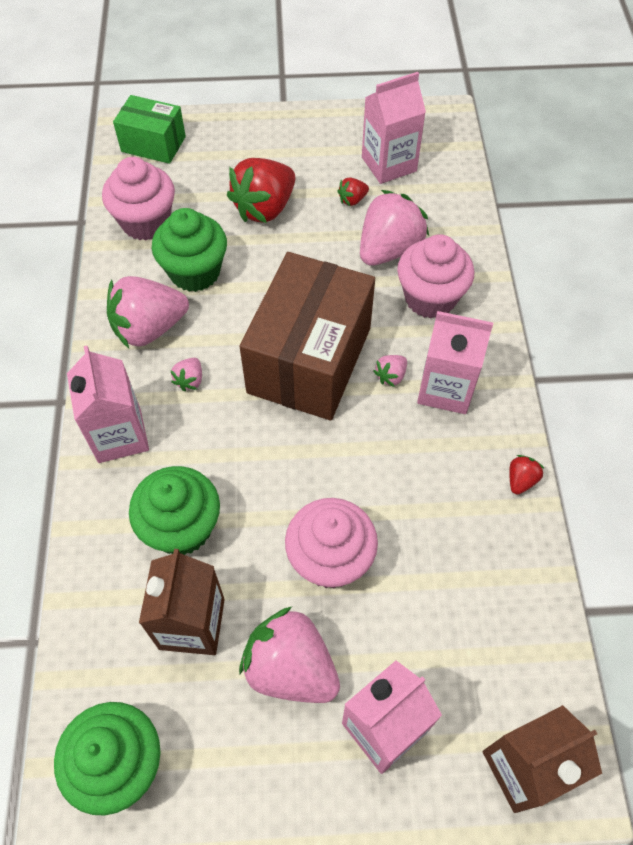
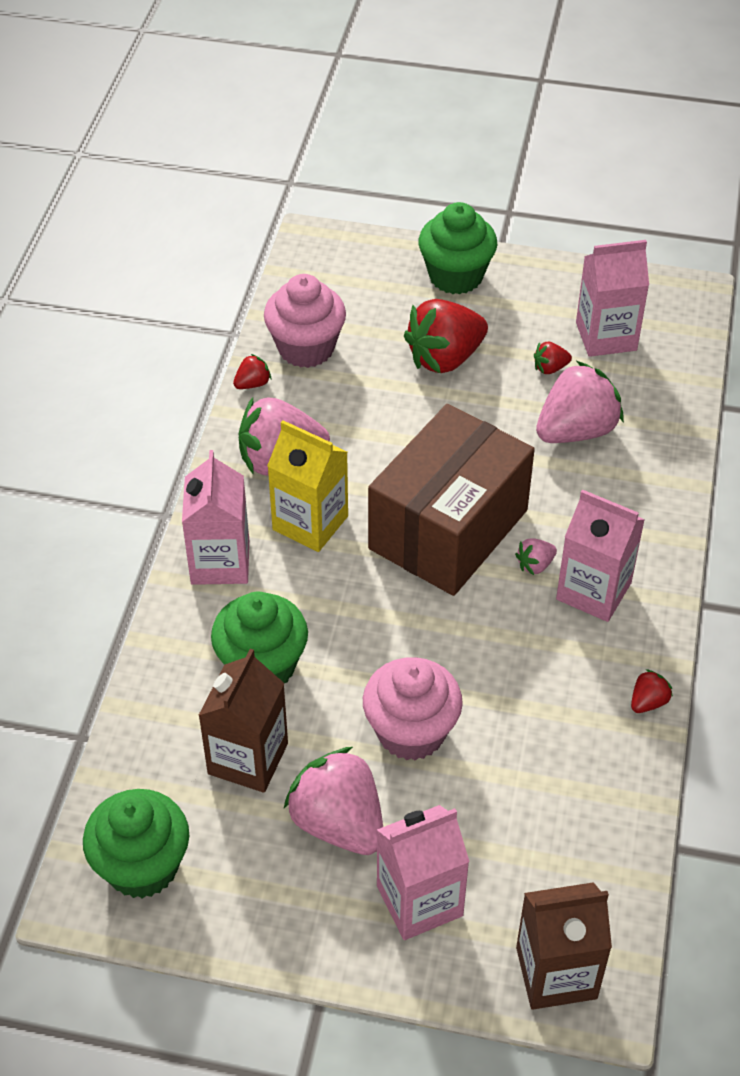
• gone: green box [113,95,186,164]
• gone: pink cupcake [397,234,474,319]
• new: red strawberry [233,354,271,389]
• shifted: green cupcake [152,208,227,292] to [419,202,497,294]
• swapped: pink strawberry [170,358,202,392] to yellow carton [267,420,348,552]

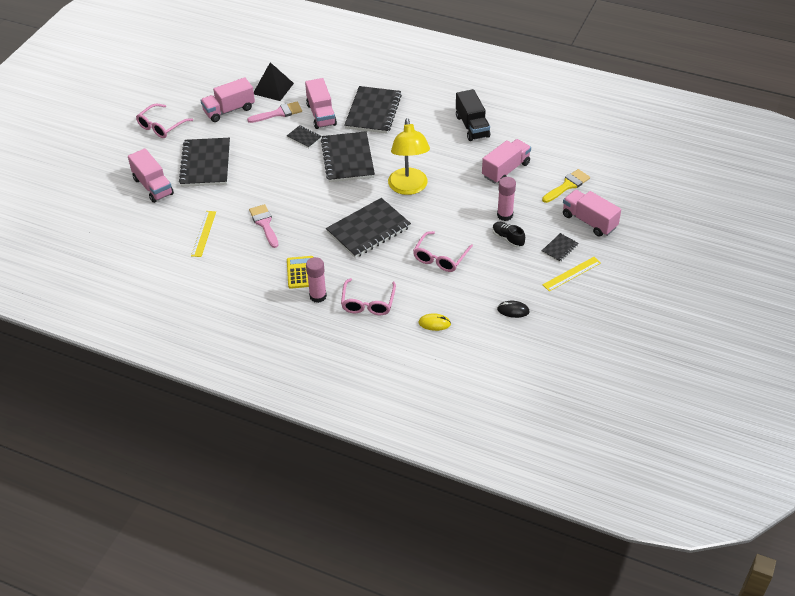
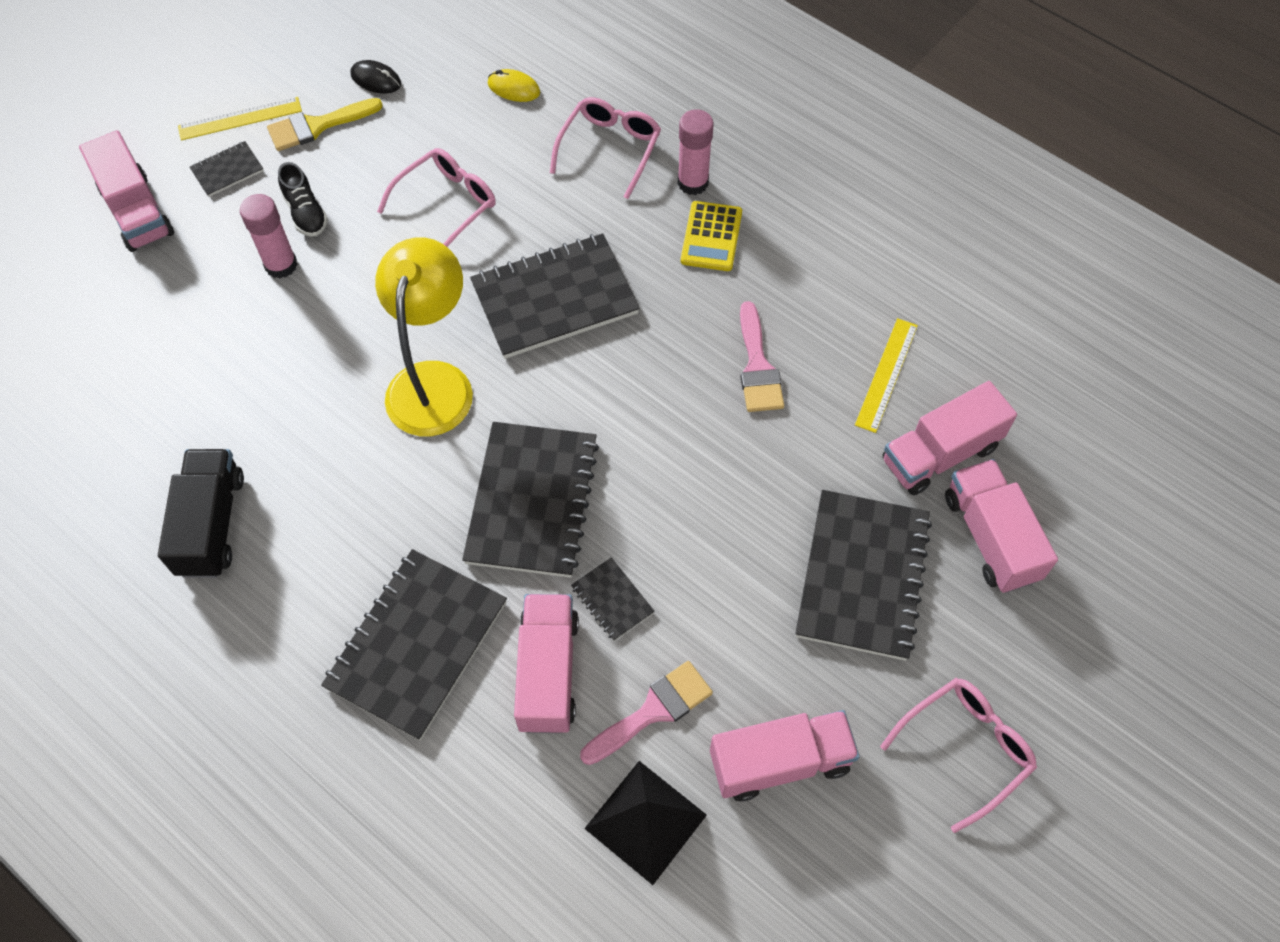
• shifted: pink truck [482,139,531,184] to [883,381,1017,495]
• shifted: yellow brush [542,169,590,203] to [267,98,383,151]
• rotated: pink brush [247,102,302,123] = [580,661,713,765] 150 degrees clockwise

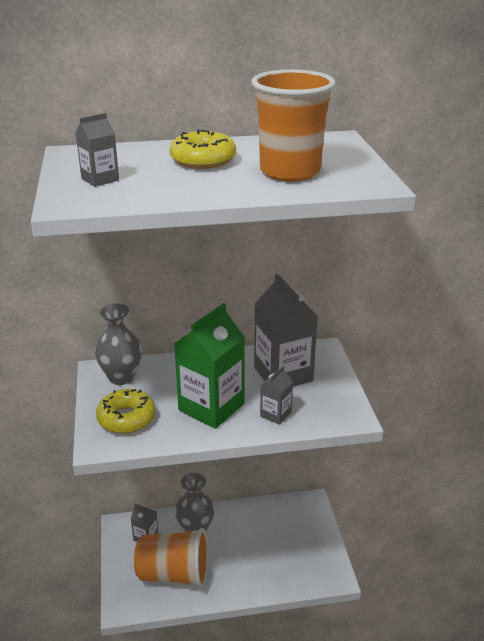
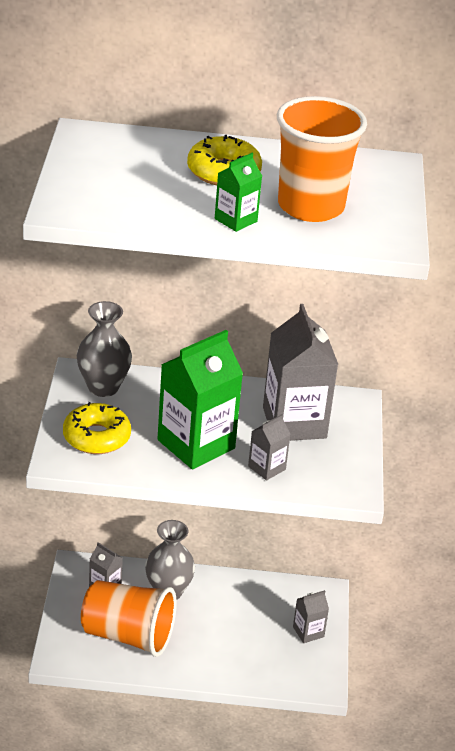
• new: green carton [215,153,262,232]
• shifted: grey carton [76,113,119,187] to [293,590,329,643]

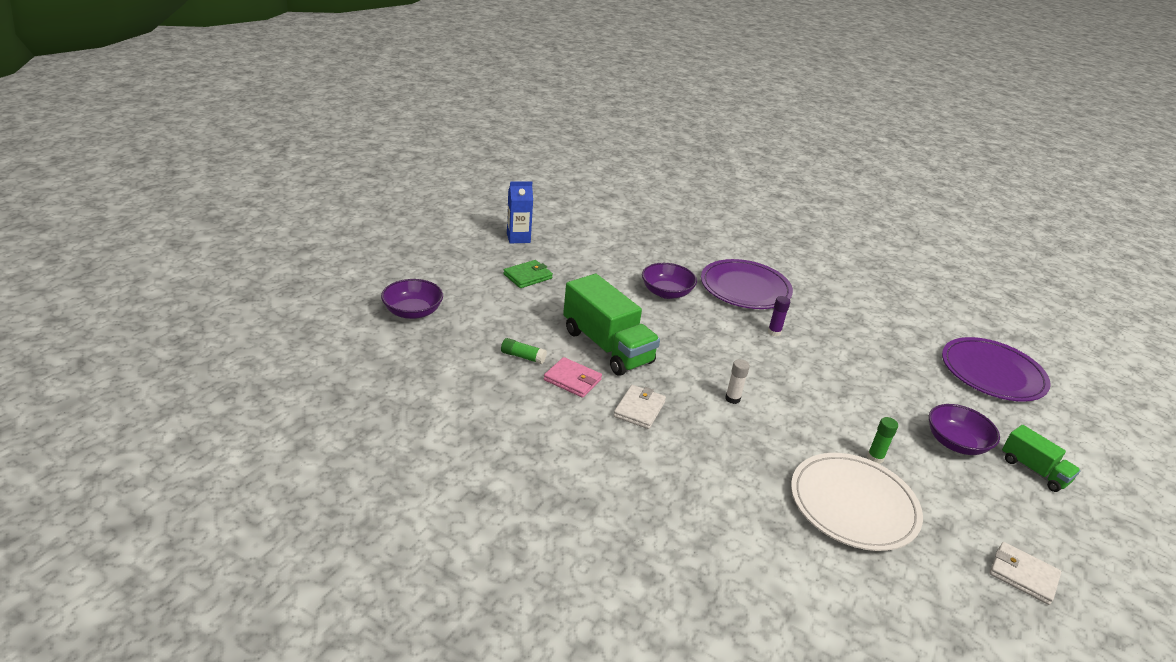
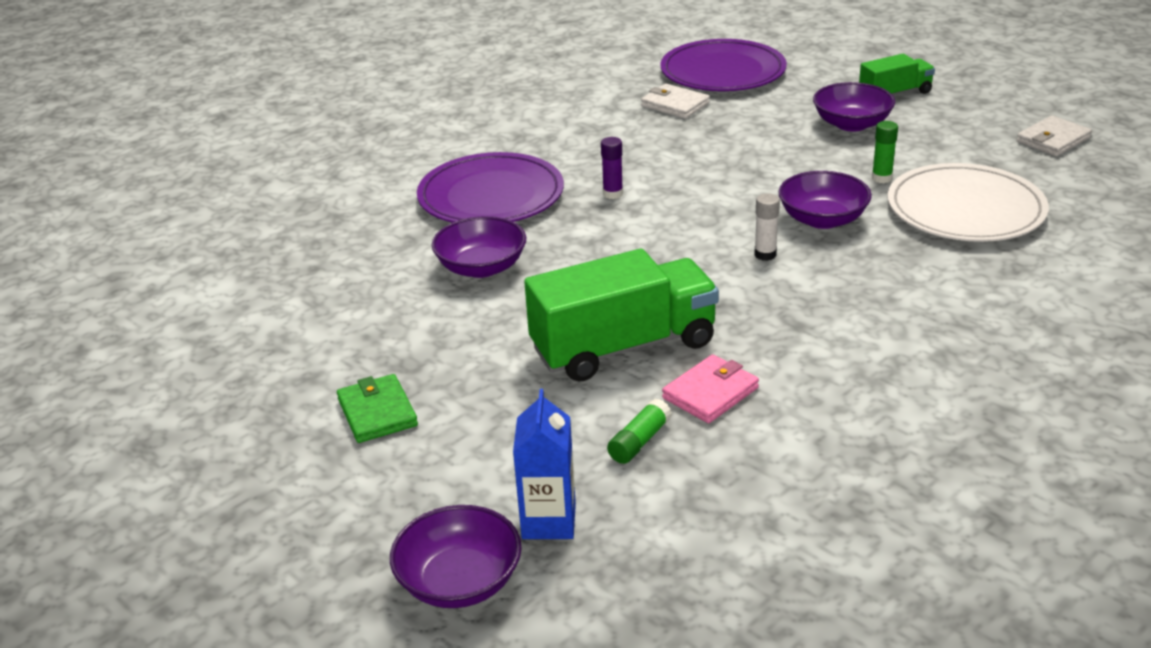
• new: purple bowl [778,171,872,229]
• shifted: blue carton [507,181,533,243] to [513,389,576,539]
• shifted: white wallet [613,385,666,429] to [641,84,710,119]

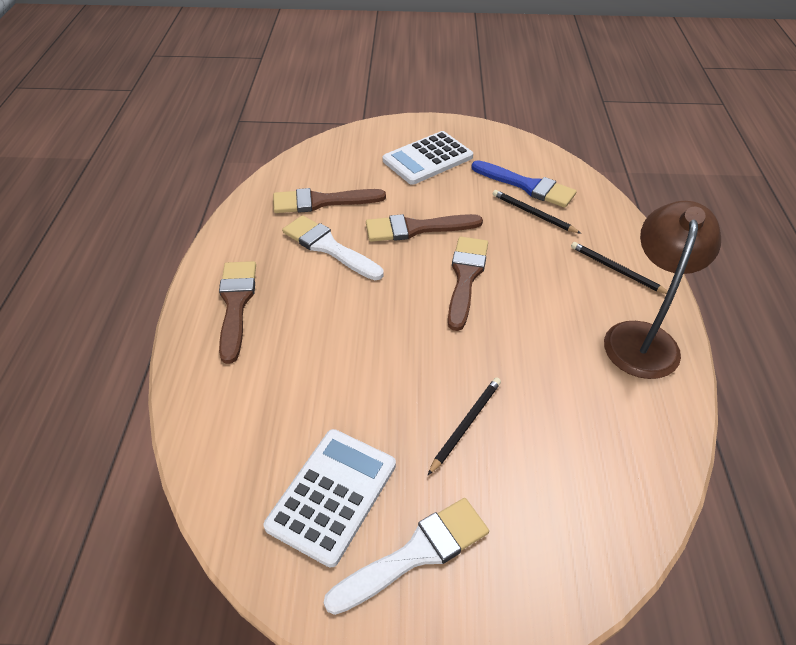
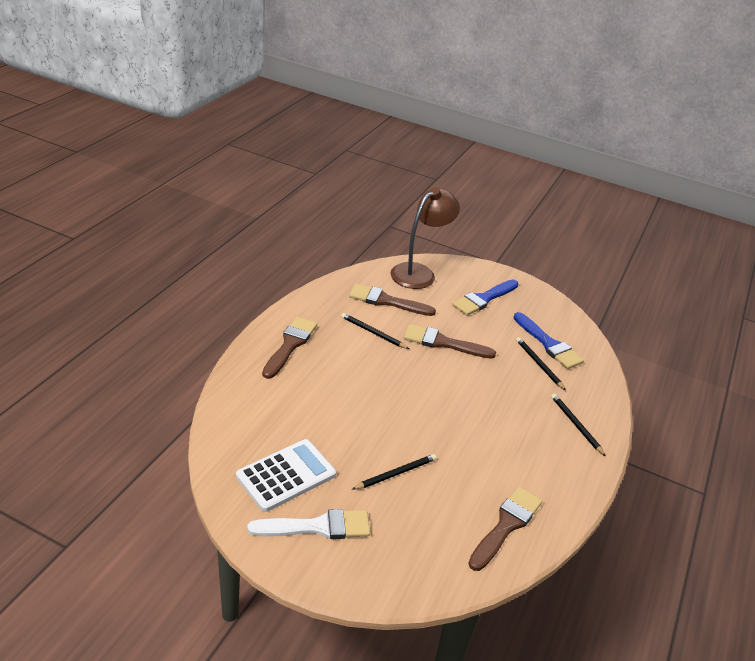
• shifted: brown brush [448,237,488,331] to [468,486,542,571]
• shifted: brown lamp [604,201,721,379] to [391,187,460,289]
• swapped: white brush [282,215,383,280] to black pencil [341,313,409,349]
• swapped: white calculator [383,131,473,185] to blue brush [452,280,518,315]

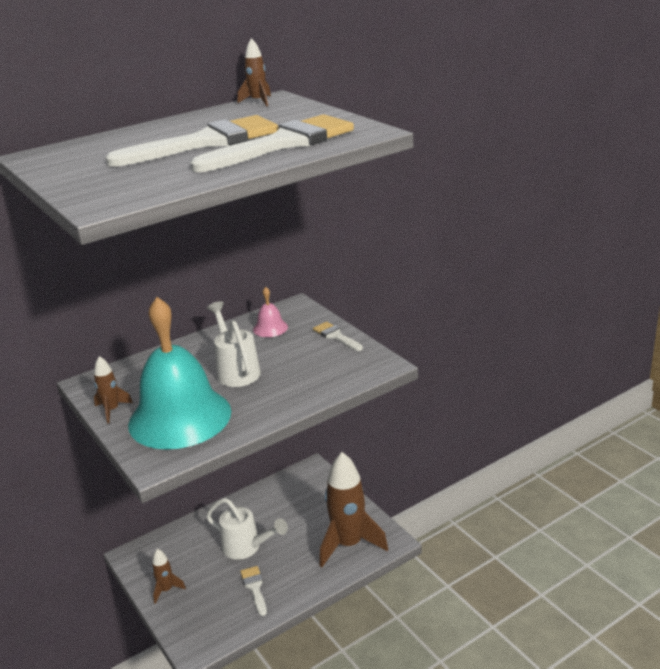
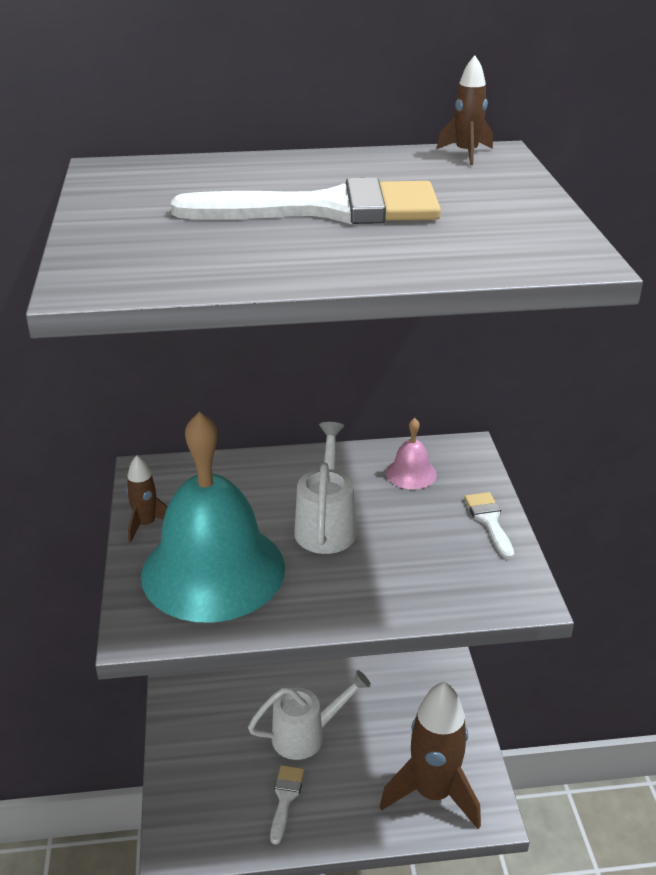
• gone: brown rocket [152,549,186,604]
• gone: white brush [191,114,354,172]
• rotated: white watering can [206,498,288,560] = [248,670,371,760] 75 degrees counterclockwise

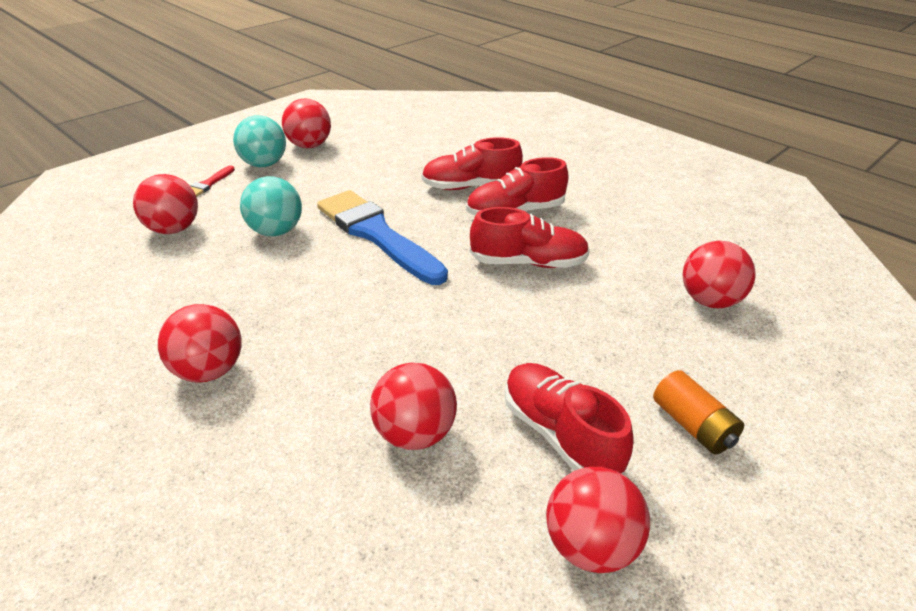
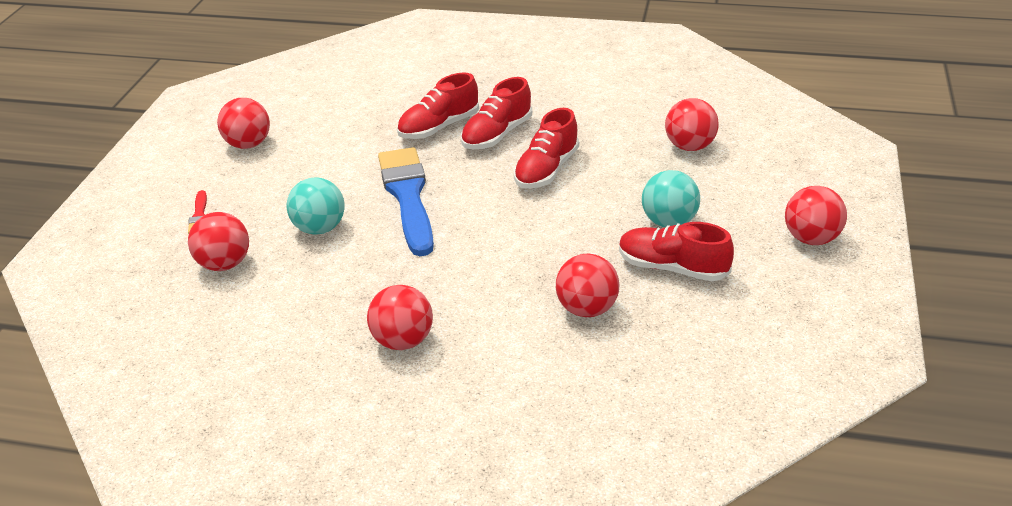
• gone: orange battery [653,370,744,455]
• shifted: turquoise ball [233,115,286,167] to [642,170,700,227]
• shifted: red ball [546,467,650,573] to [785,186,847,245]
• rotated: blue brush [317,190,448,285] = [378,147,434,256] 60 degrees clockwise
• rotated: red shoe [470,207,590,268] = [514,108,579,189] 150 degrees clockwise

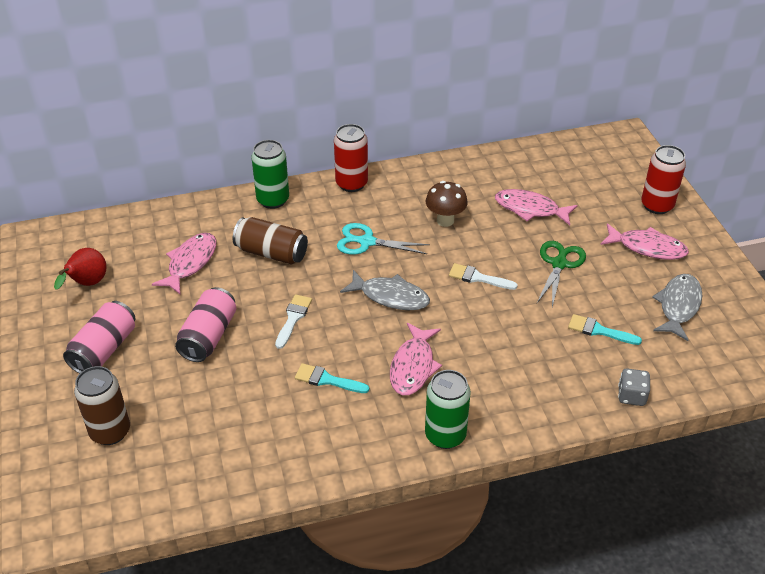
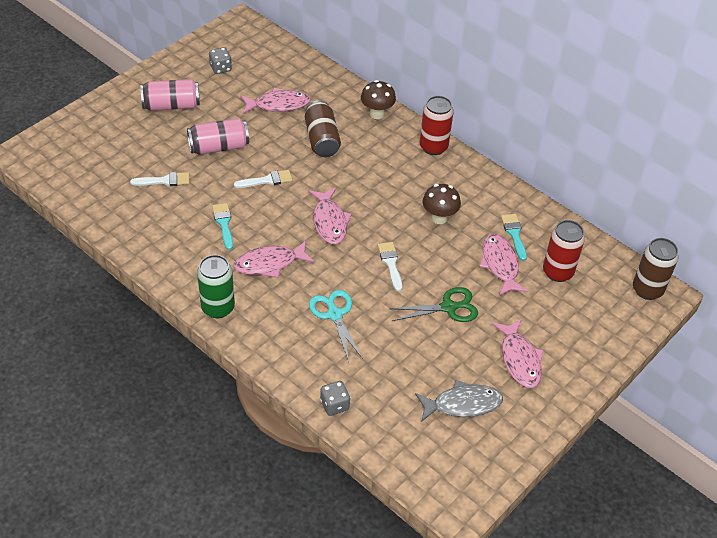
• new: white brush [130,172,190,186]
• shifted: brown can [74,366,130,445] to [633,238,678,300]
• shifted: turquoise scissors [337,223,430,255] to [309,290,363,361]
• shifted: turquoise brush [568,314,642,345] to [501,214,527,261]
• shifted: red can [641,145,686,214] to [543,220,585,282]
• swapped: red pear [54,248,107,290] to grey dice [209,47,232,74]
• swapped: green can [251,140,289,209] to brown mushroom [361,80,396,119]
• repainted: grey fish [340,270,430,310] to pink fish [309,188,352,244]

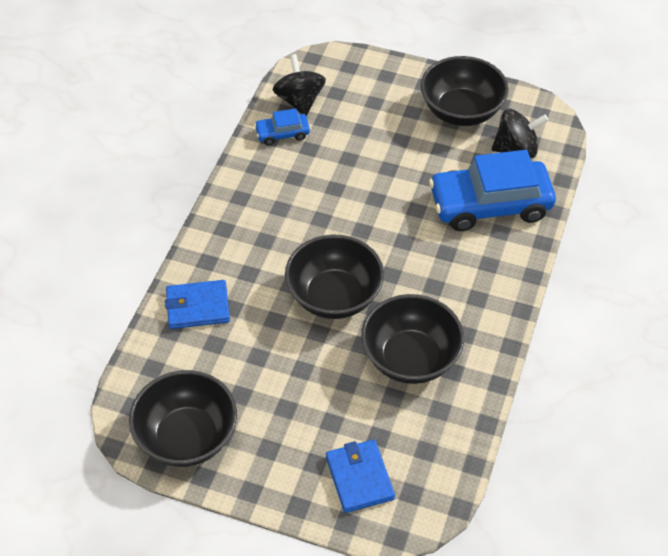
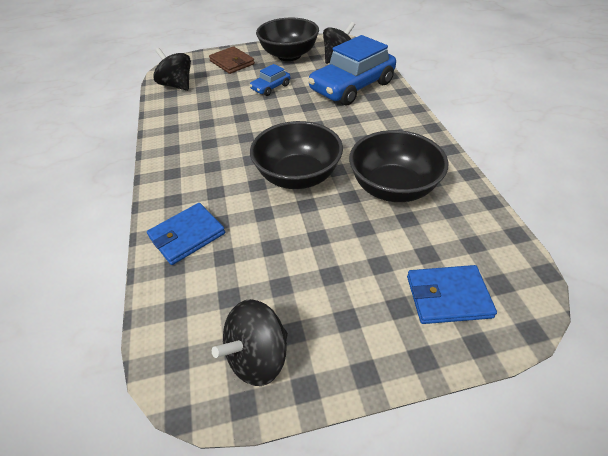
• new: brown wallet [209,46,255,74]
• shifted: blue car [254,109,310,146] to [250,64,290,96]
• swapped: black bowl [129,370,237,467] to black spinning top [212,299,288,386]
• rotated: blue wallet [326,439,395,513] = [407,265,497,324] 45 degrees counterclockwise

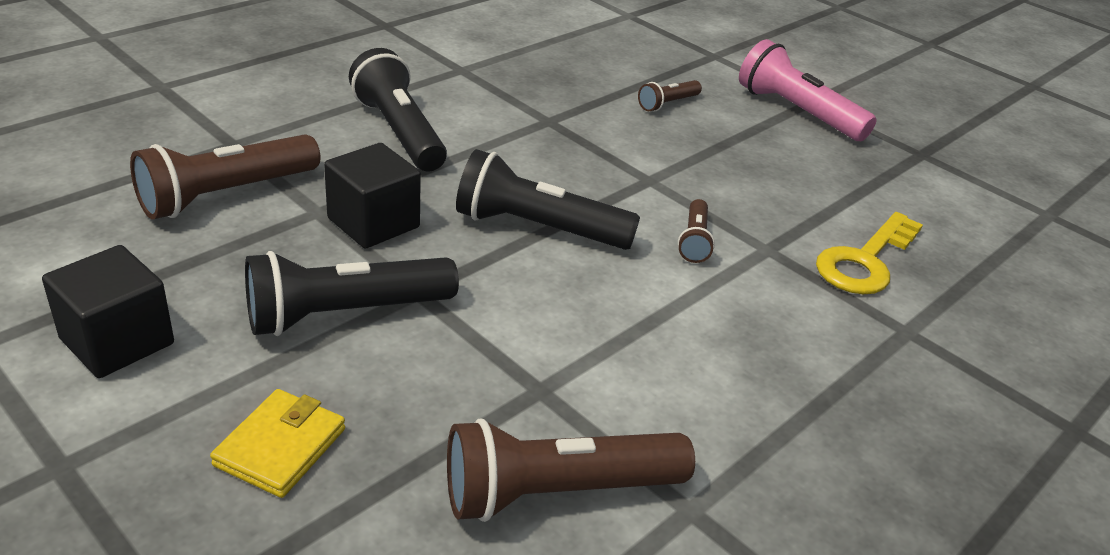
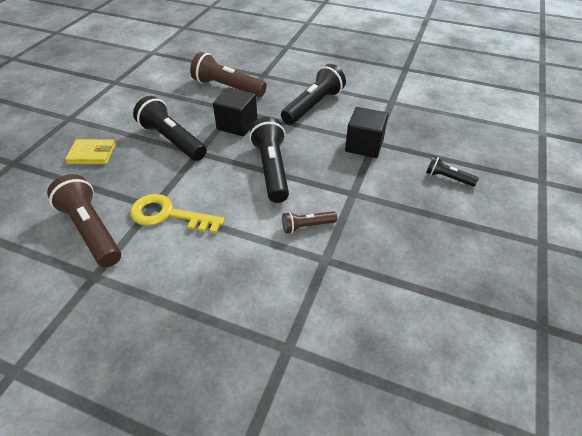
• gone: pink flashlight [739,39,877,141]
• shifted: black cube [42,245,174,378] to [345,107,388,158]
• shifted: yellow key [816,212,923,294] to [130,194,225,234]
• repainted: brown flashlight [638,80,702,112] to black flashlight [426,156,479,186]

